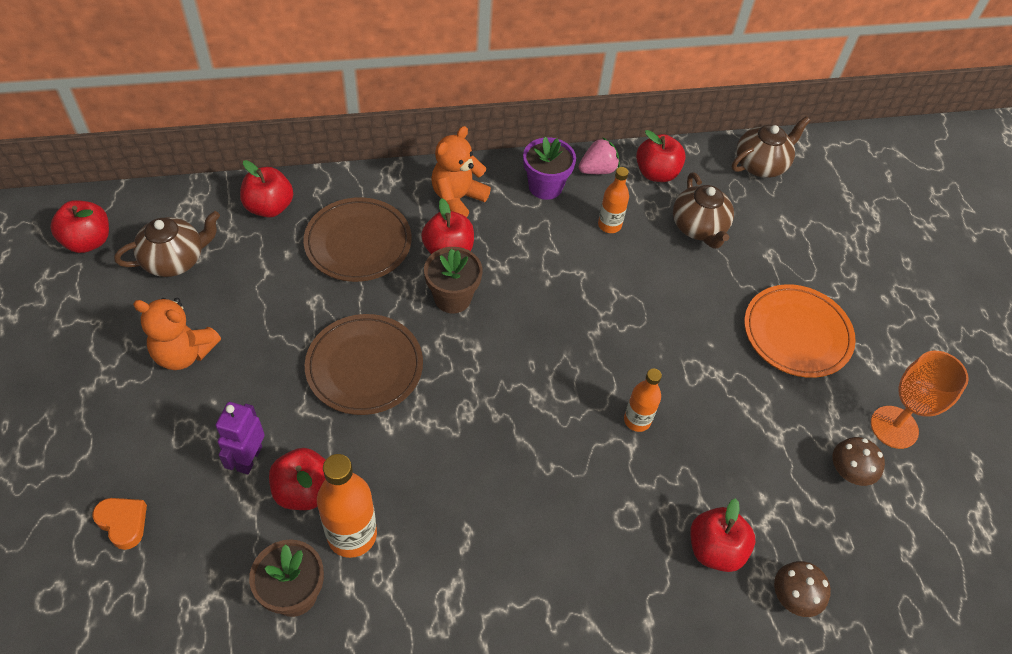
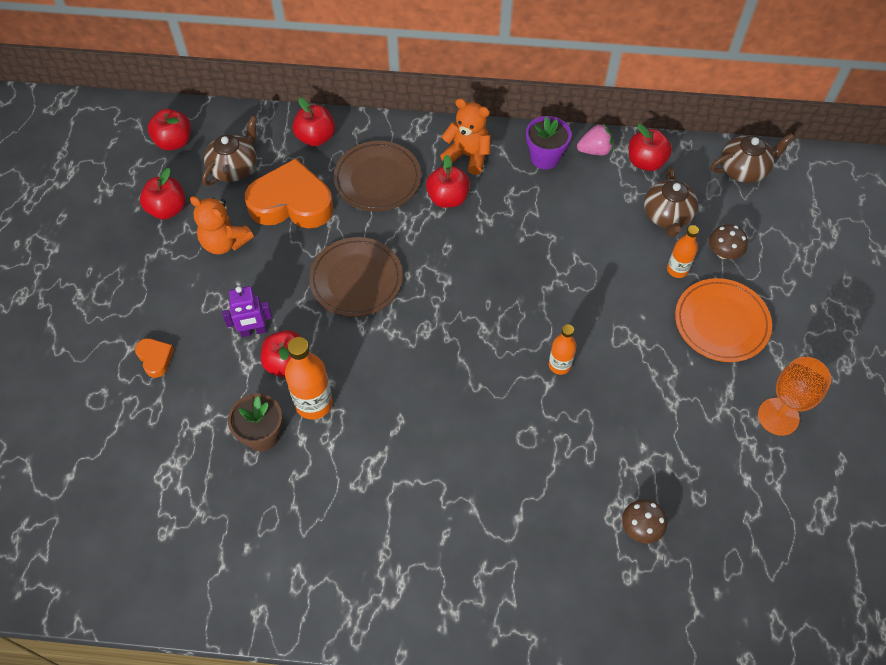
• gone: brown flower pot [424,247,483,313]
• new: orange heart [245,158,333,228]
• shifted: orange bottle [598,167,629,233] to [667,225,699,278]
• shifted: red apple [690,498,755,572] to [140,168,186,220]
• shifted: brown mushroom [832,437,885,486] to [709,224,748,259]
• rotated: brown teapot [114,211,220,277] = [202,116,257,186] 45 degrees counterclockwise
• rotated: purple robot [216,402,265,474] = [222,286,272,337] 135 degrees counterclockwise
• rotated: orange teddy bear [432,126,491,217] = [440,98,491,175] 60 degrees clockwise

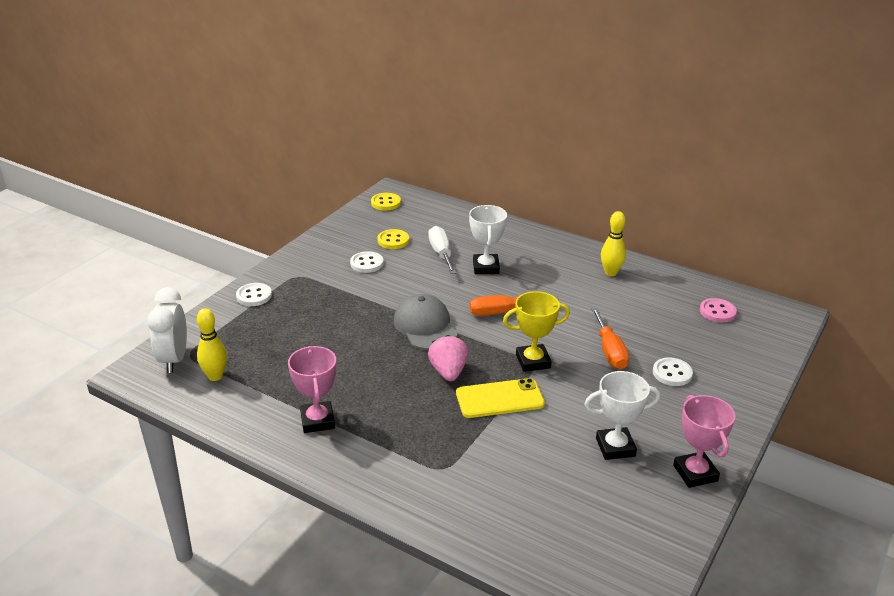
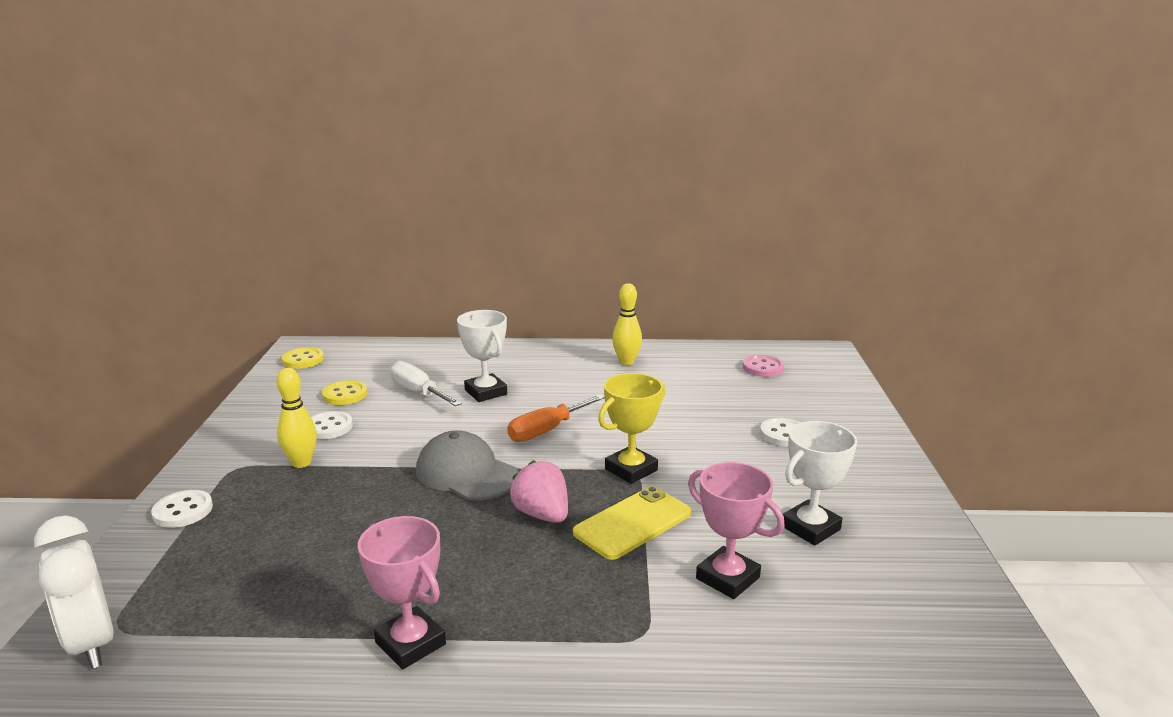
• gone: orange screwdriver [591,308,629,369]
• shifted: yellow bowling pin [197,308,227,381] to [276,368,317,468]
• shifted: pink trophy [673,395,735,488] to [688,462,785,599]

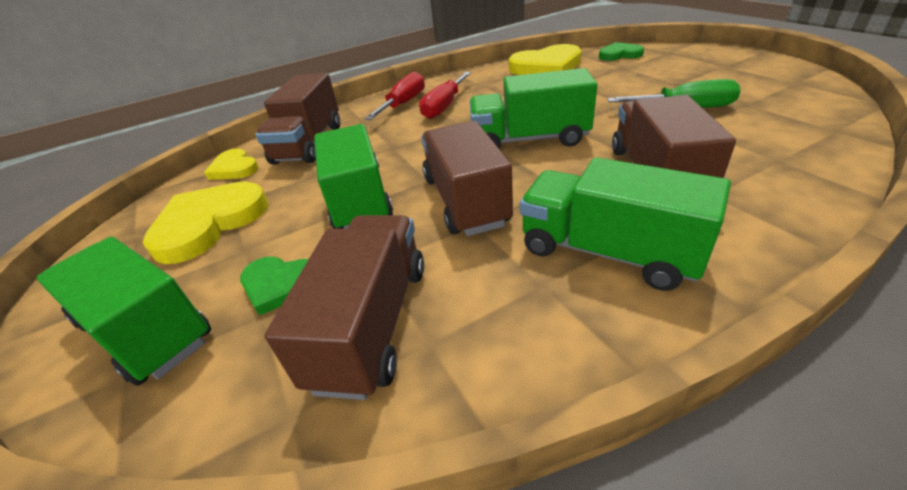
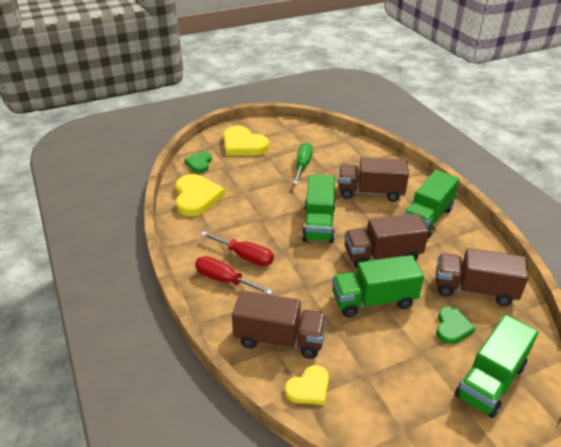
• shifted: yellow heart [143,181,268,264] to [224,126,269,156]

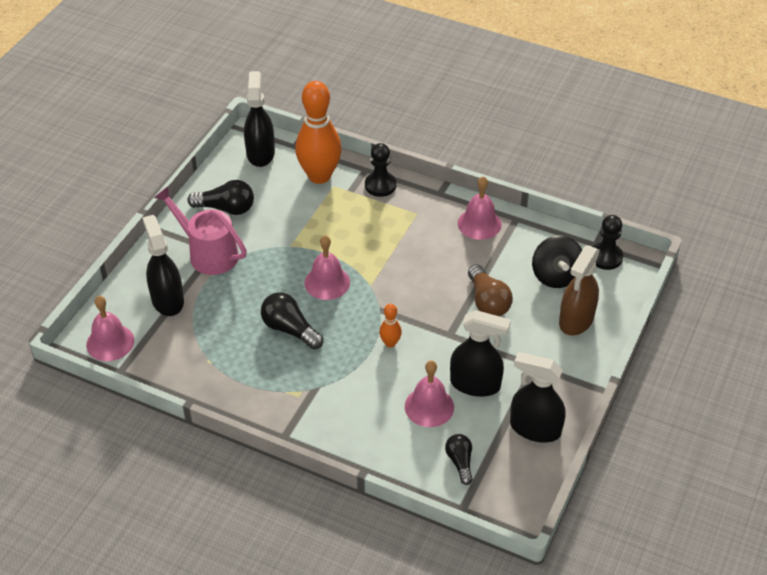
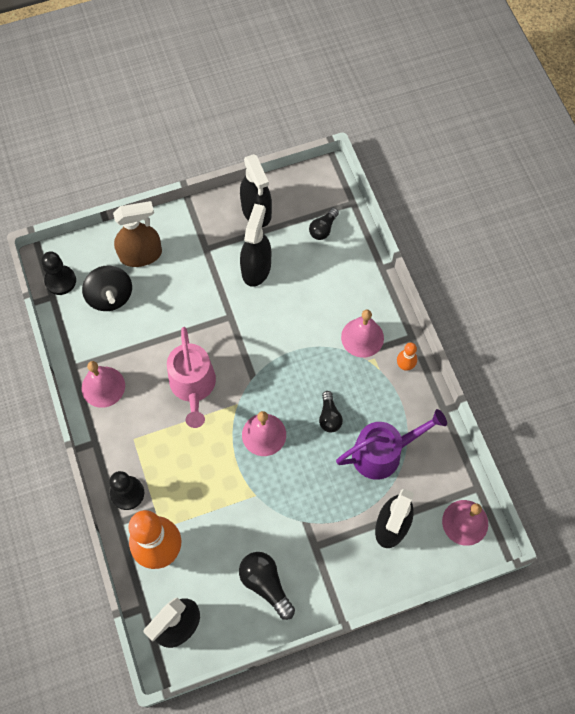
• gone: brown light bulb [468,264,513,316]
• new: purple watering can [336,409,447,480]
• shifted: pink watering can [154,186,247,275] to [167,327,216,428]
• shifted: orange bowling pin [379,304,402,348] to [397,343,417,371]
• shifted: pink bell [405,361,454,427] to [341,310,384,358]
• rotated: black spray bottle [450,310,511,397] = [240,204,271,287] 45 degrees clockwise
• rotated: black spinning top [532,235,582,288] = [82,266,132,311] 120 degrees clockwise
• scaled: black light bulb [261,292,323,349] = [319,391,343,433] x0.65

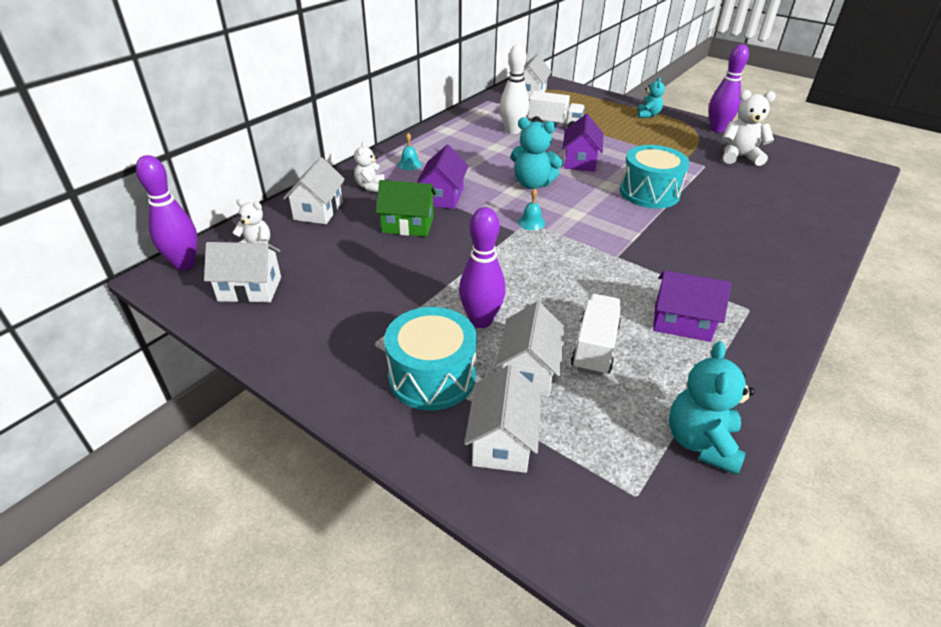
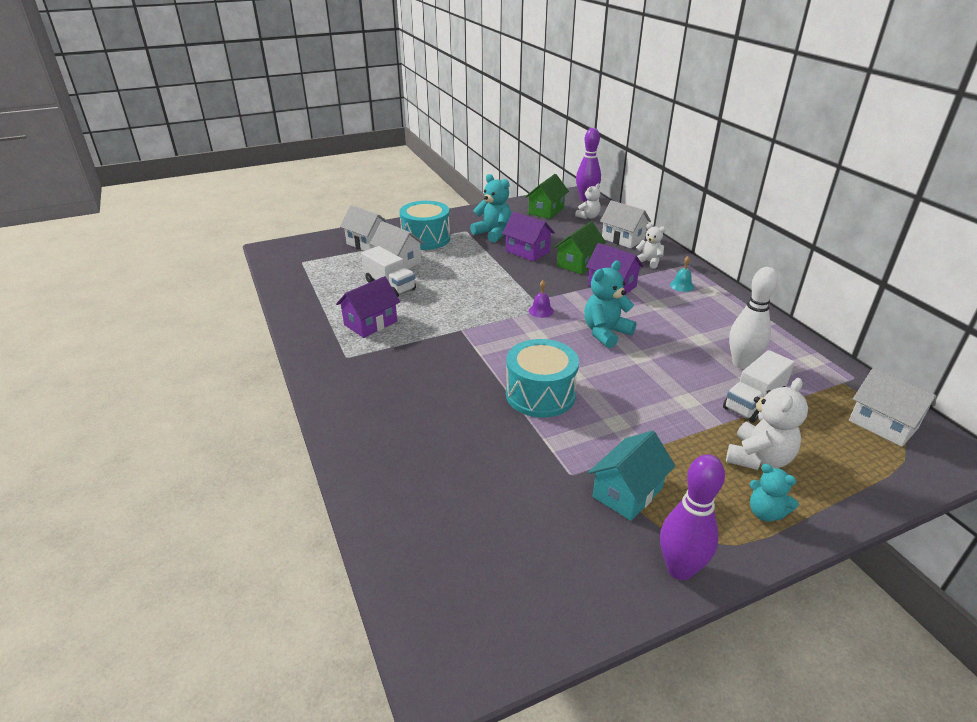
• gone: purple bowling pin [459,207,506,328]
• new: turquoise house [588,431,675,521]
• shifted: purple house [562,114,604,172] to [502,212,555,262]
• shifted: turquoise teddy bear [669,341,755,475] to [470,174,511,243]
• shifted: white teddy bear [722,90,776,166] to [726,378,808,470]
• repainted: white house [204,242,281,303] to green house [525,174,569,219]
• repainted: turquoise bell [518,188,545,230] to purple bell [529,280,554,318]

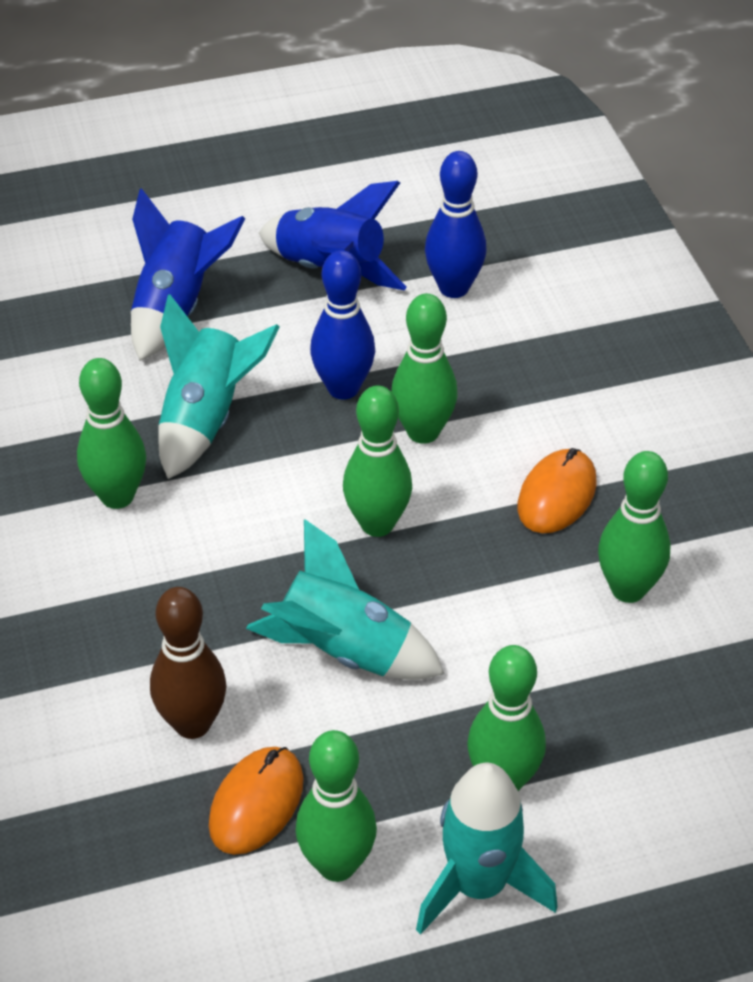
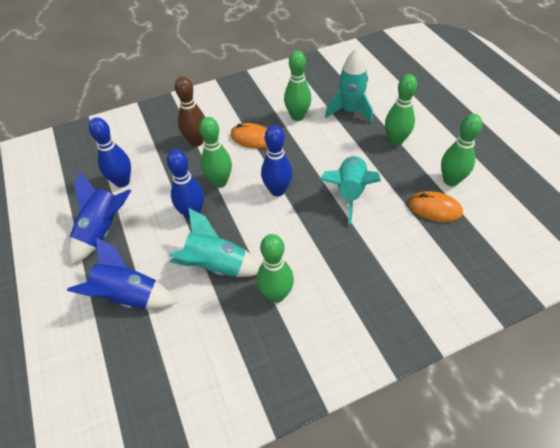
• shifted: brown bowling pin [150,587,227,739] to [175,77,205,147]
• shifted: turquoise rocket [416,763,558,935] to [325,49,373,123]
• repainted: green bowling pin [343,385,412,537] to blue bowling pin [261,125,292,196]

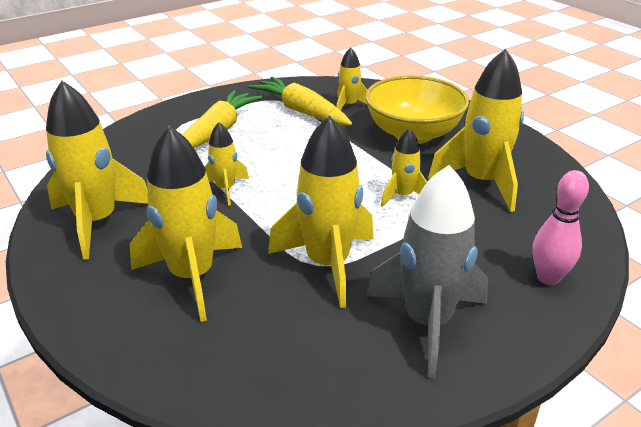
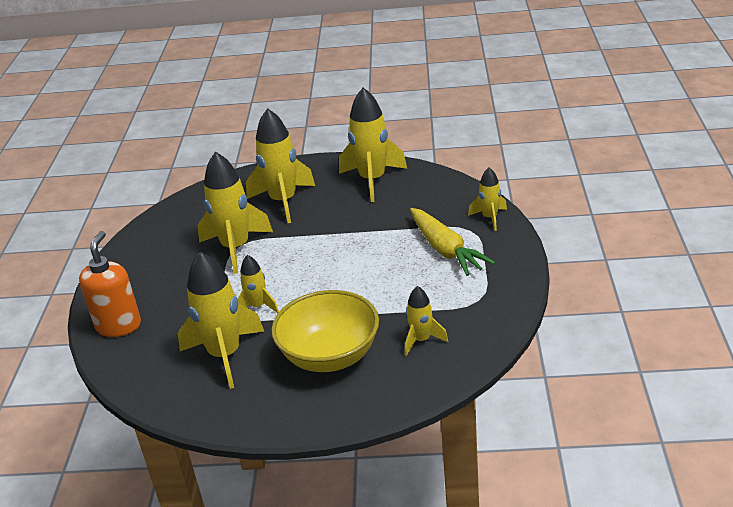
• gone: yellow carrot [249,77,352,125]
• gone: grey rocket [366,165,488,378]
• shifted: yellow rocket [205,122,249,206] to [468,168,507,231]
• swapped: pink bowling pin [532,170,589,285] to orange soap dispenser [79,231,141,337]

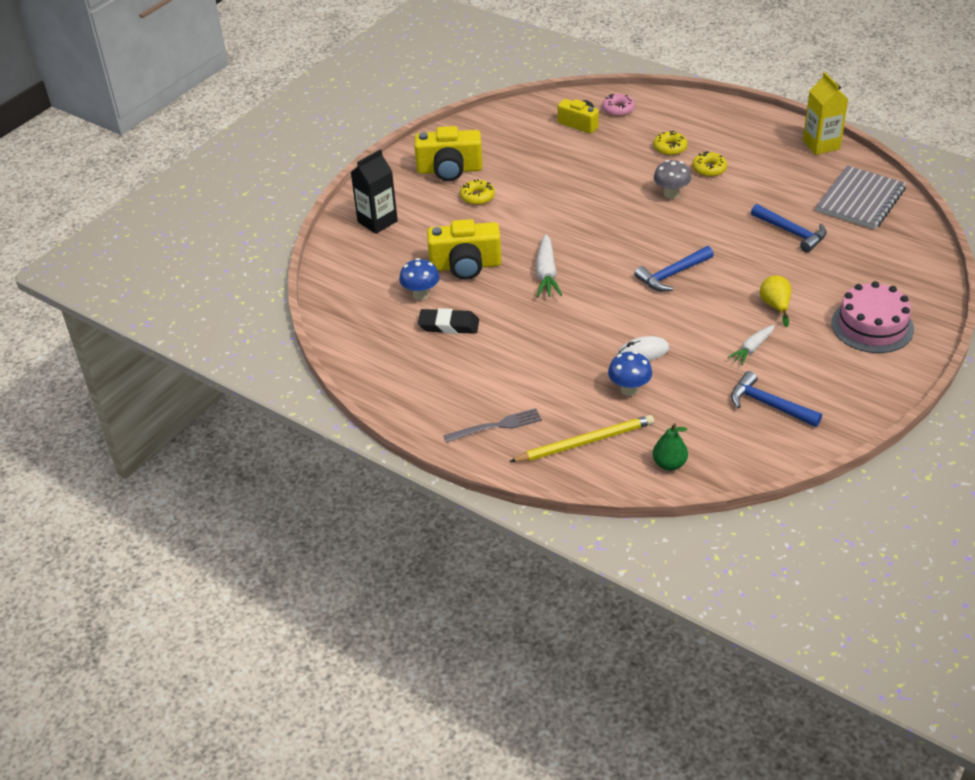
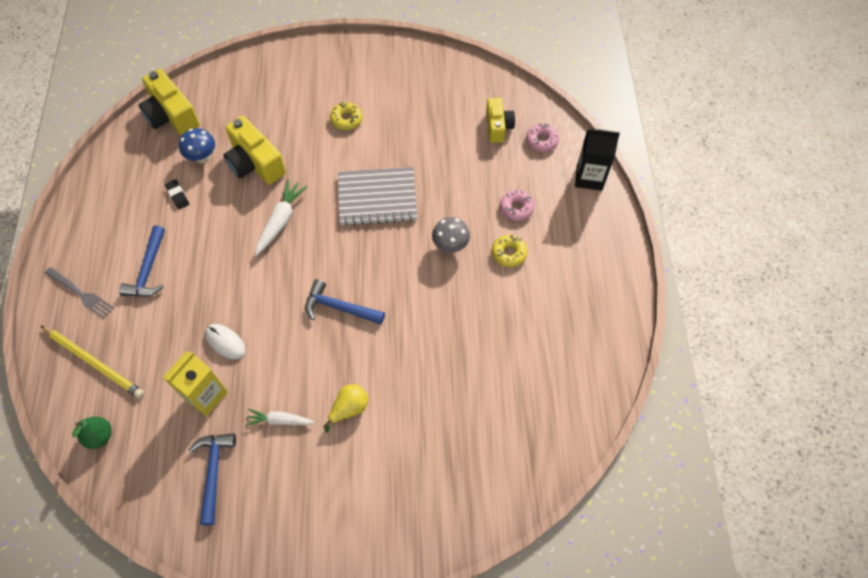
• gone: blue mushroom [608,351,652,396]
• gone: pink cake [831,281,914,353]
• shifted: black carton [351,149,398,234] to [575,128,620,191]
• shifted: yellow camera [414,126,482,181] to [139,69,200,136]
• shifted: blue hammer [751,204,827,253] to [119,225,165,297]
• shifted: yellow carton [803,72,849,155] to [162,351,228,416]
• shifted: grey notebook [816,166,906,229] to [338,167,417,226]
• repainted: yellow donut [653,131,688,156] to pink donut [500,190,535,221]
• rotated: white carrot [536,234,562,297] = [255,179,308,256] 150 degrees clockwise
• scaled: black eraser [418,308,479,334] = [165,179,189,209] x0.61

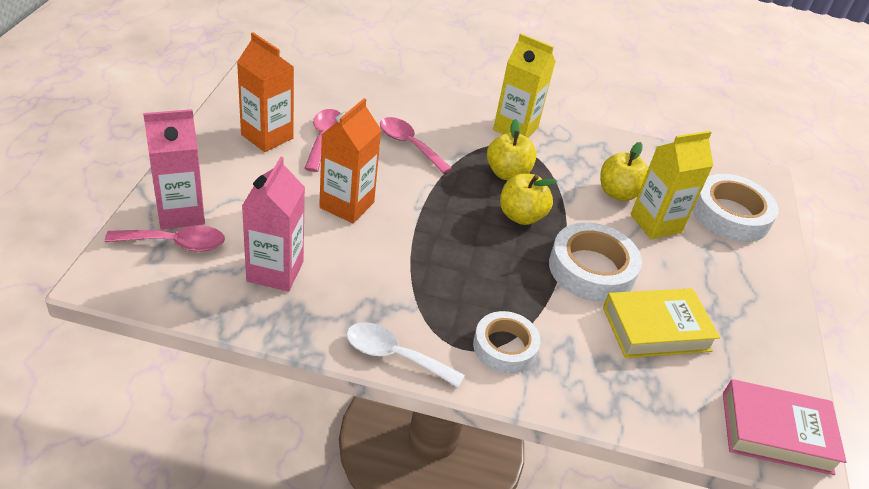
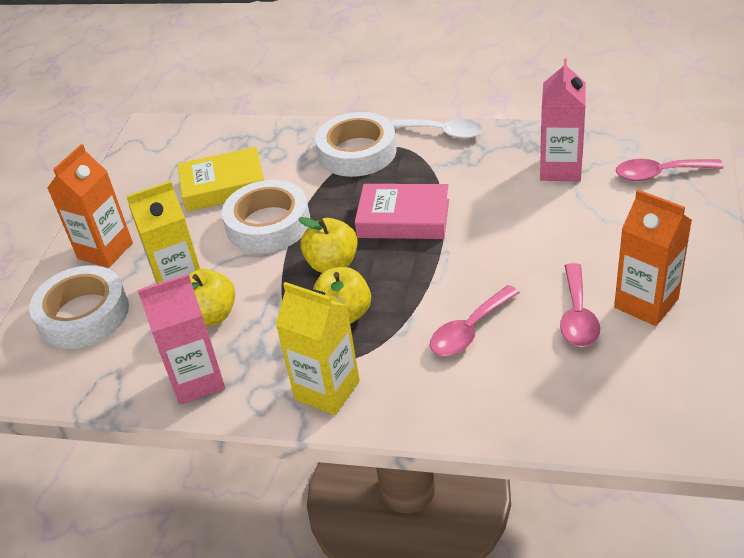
• shifted: pink carton [143,109,205,229] to [138,274,225,405]
• shifted: orange carton [319,98,382,223] to [47,144,133,268]
• shifted: pink book [723,379,847,475] to [355,184,449,239]
• rotated: pink spoon [380,117,452,174] = [430,285,520,356] 90 degrees clockwise
• scaled: white tape [473,311,540,373] = [315,112,397,177] x1.52

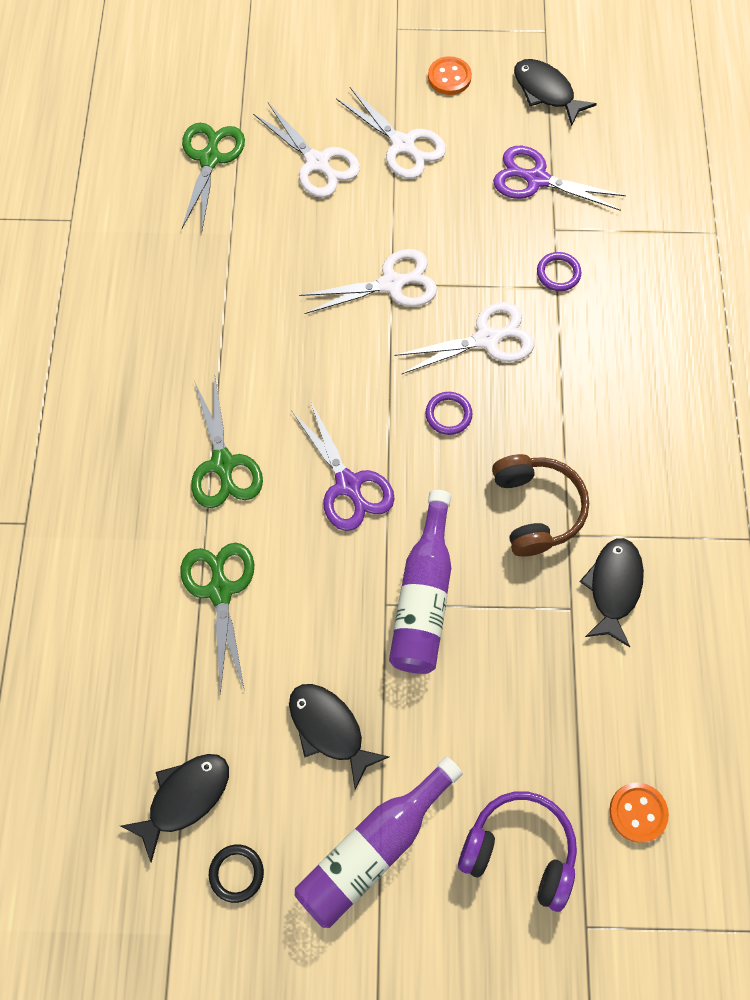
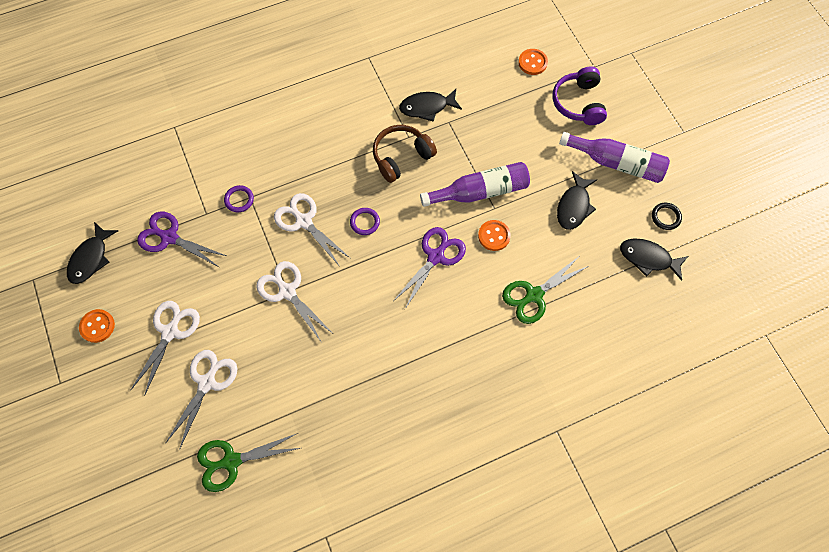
• gone: green scissors [191,376,263,508]
• new: orange button [478,220,511,251]
• rotated: purple scissors [493,146,626,211] = [137,211,226,267] 120 degrees clockwise

